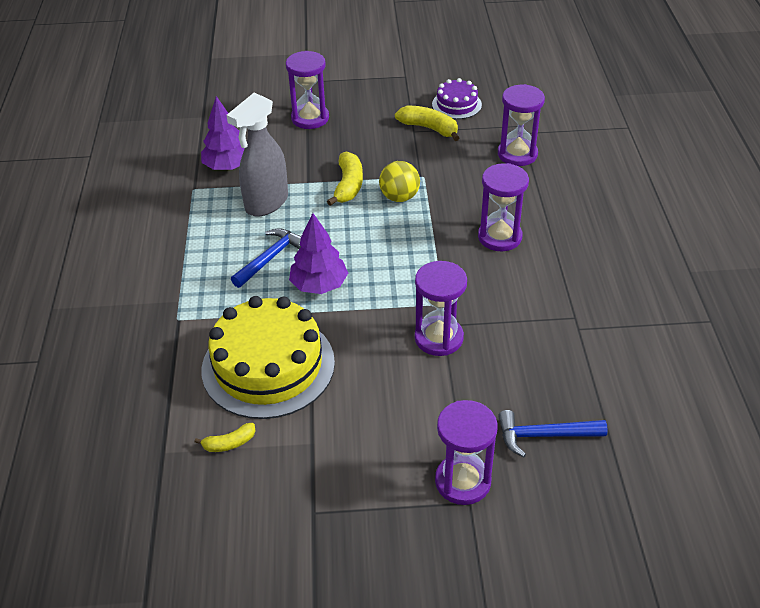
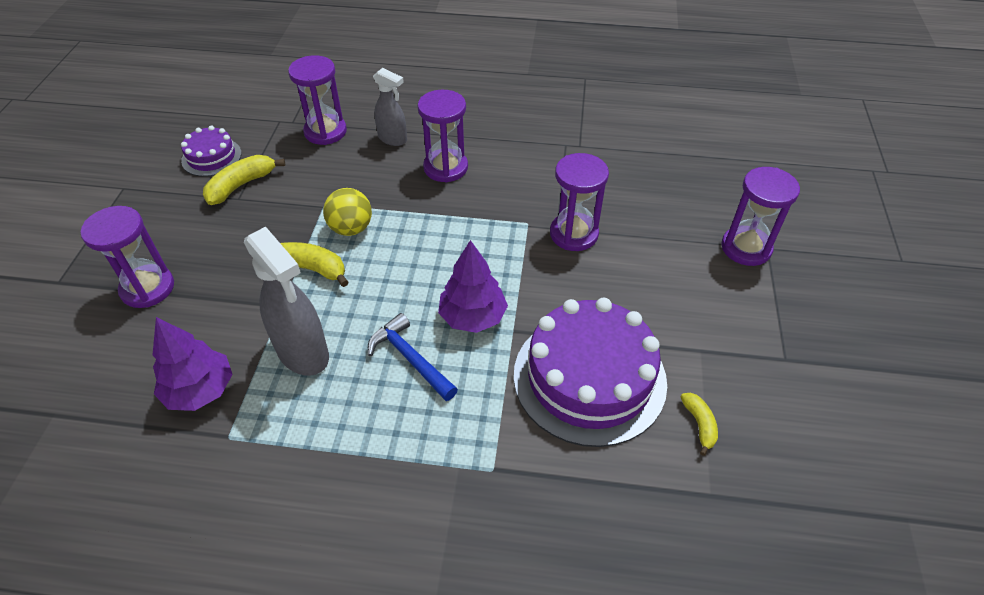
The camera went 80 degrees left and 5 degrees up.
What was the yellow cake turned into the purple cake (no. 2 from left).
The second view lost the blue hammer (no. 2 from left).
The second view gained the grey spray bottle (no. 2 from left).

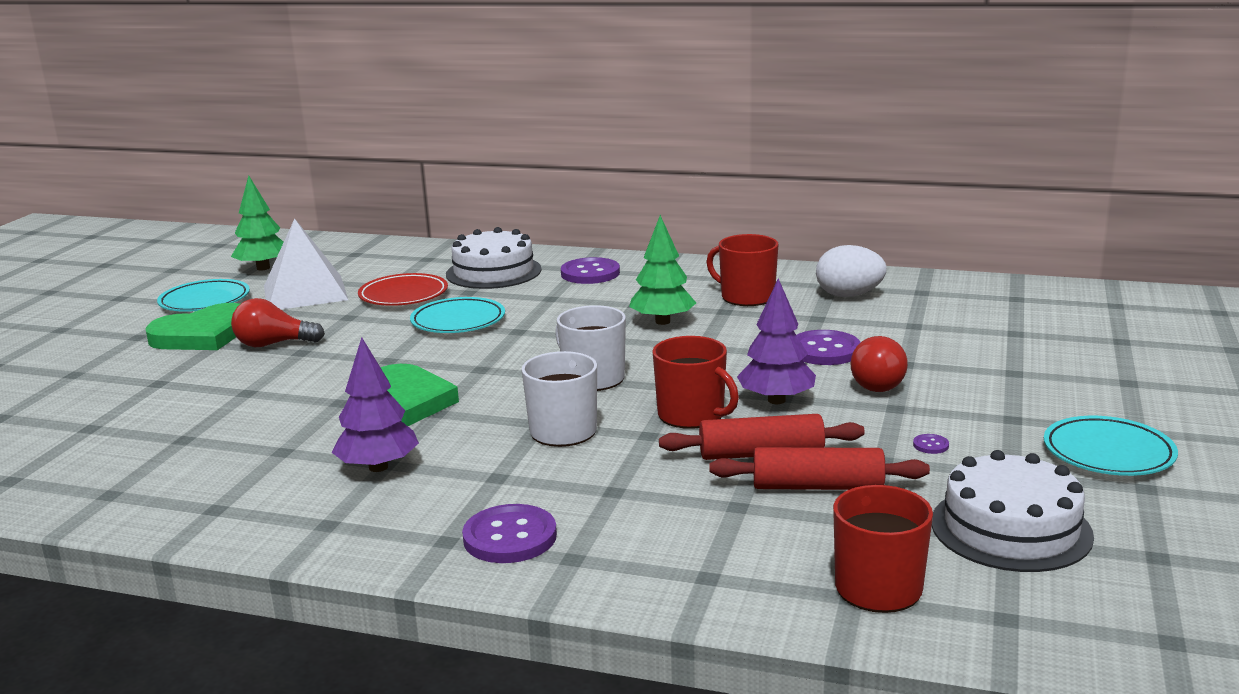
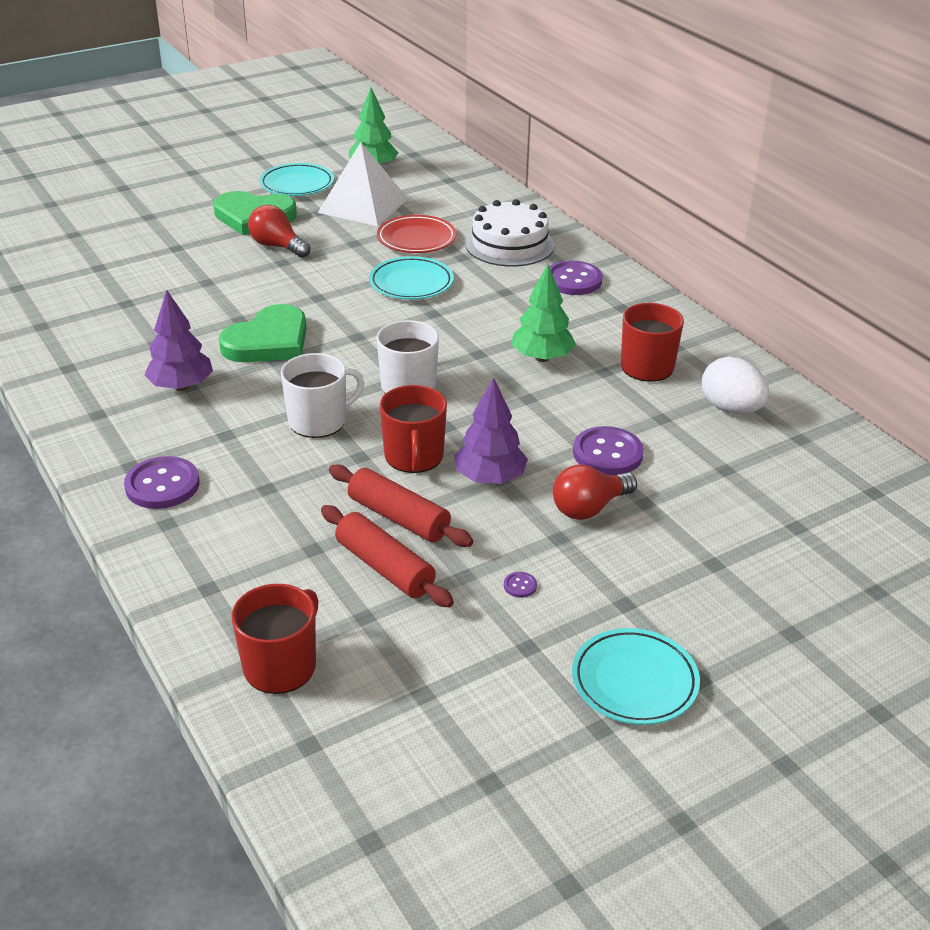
The camera went 40 degrees right and 15 degrees up.
The second view lost the white cake (no. 2 from left).

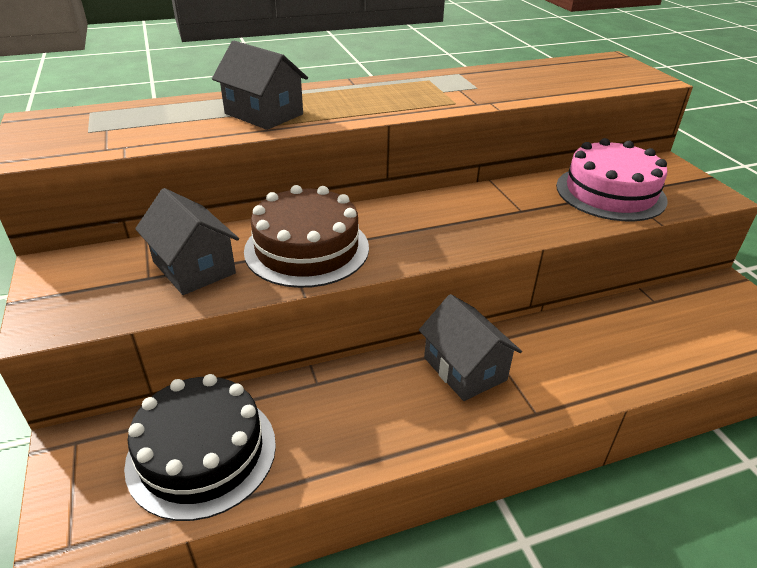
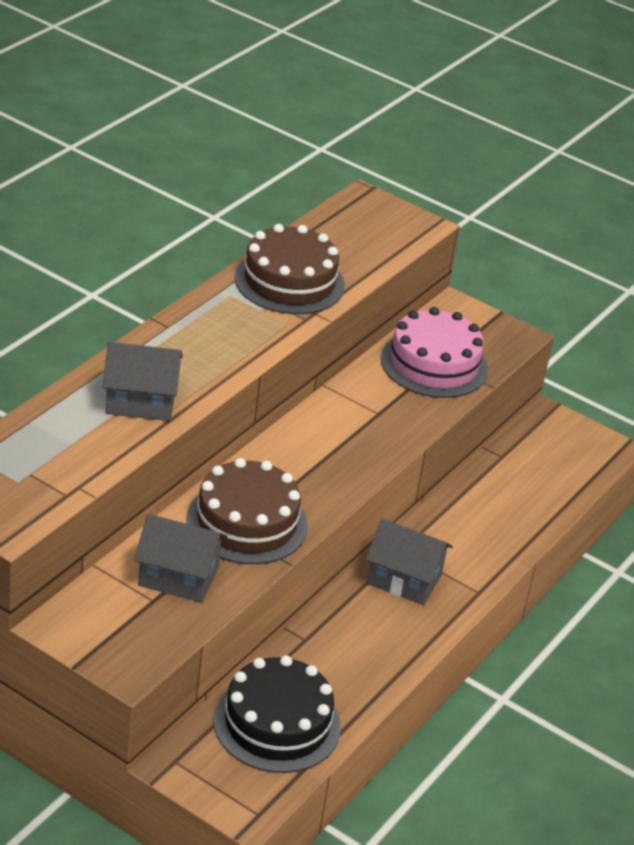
The camera went 40 degrees left and 0 degrees up.
The second view gained the brown cake (no. 2 from left).

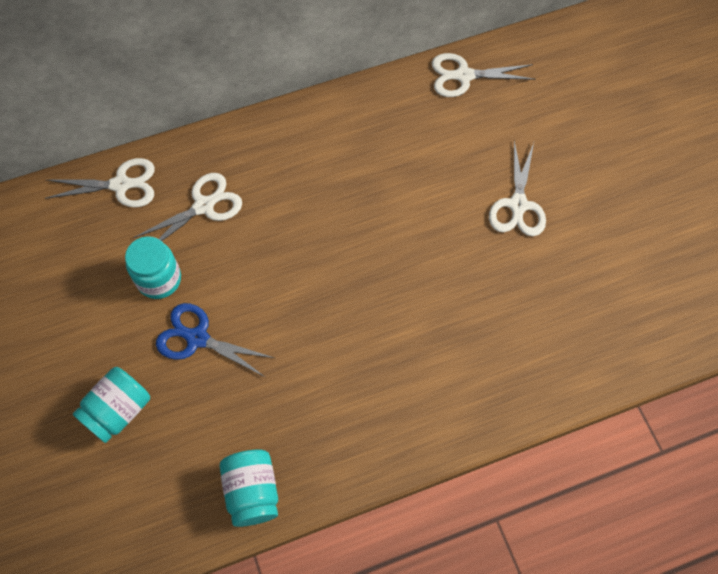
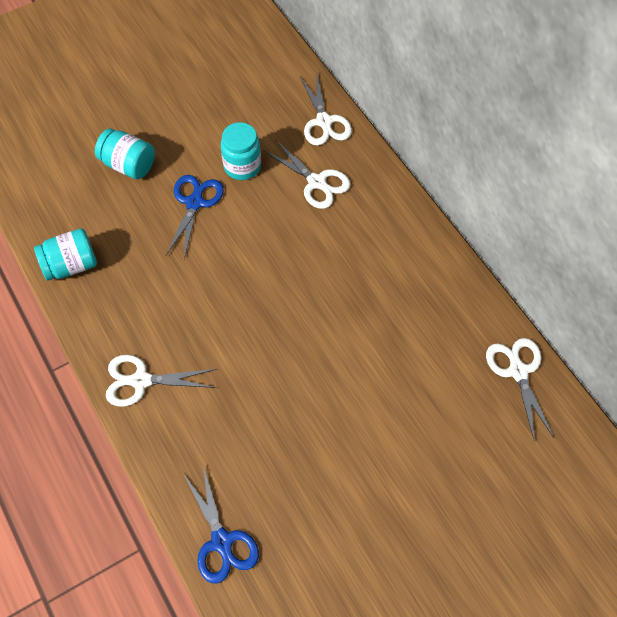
The camera went 80 degrees right and 5 degrees down.
The white scissors (no. 4 from left in the first image) ended up elsewhere.
The second view gained the blue scissors (no. 2 from left).

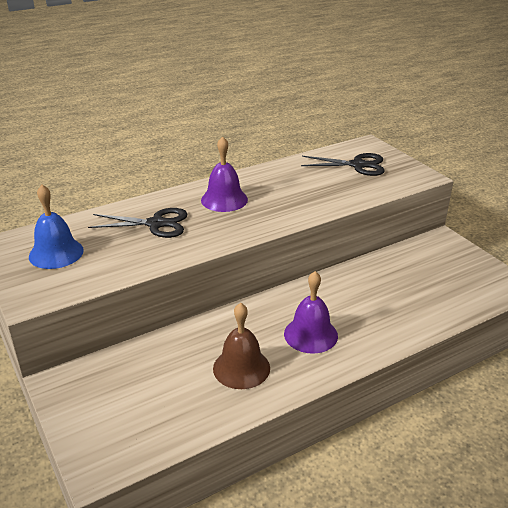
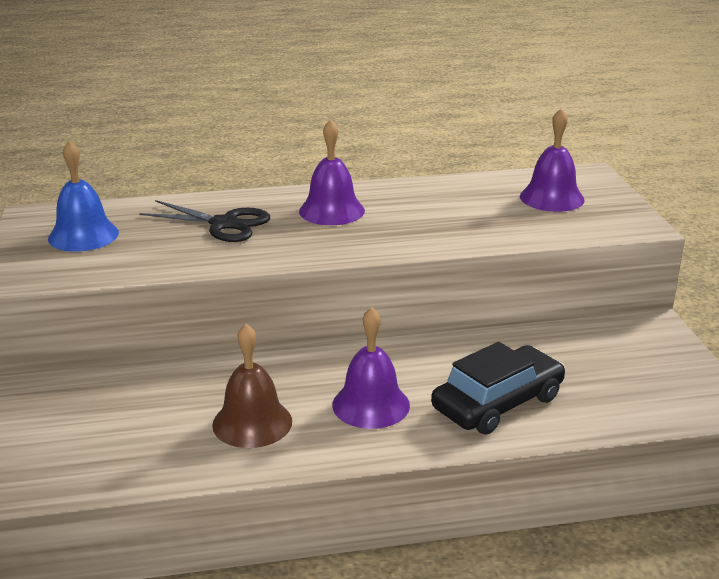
The camera went 20 degrees right and 5 degrees down.
Where the black scissors (no. 2 from left) stood, the purple bell (no. 3 from left) came to stand.
The second view gained the black car.

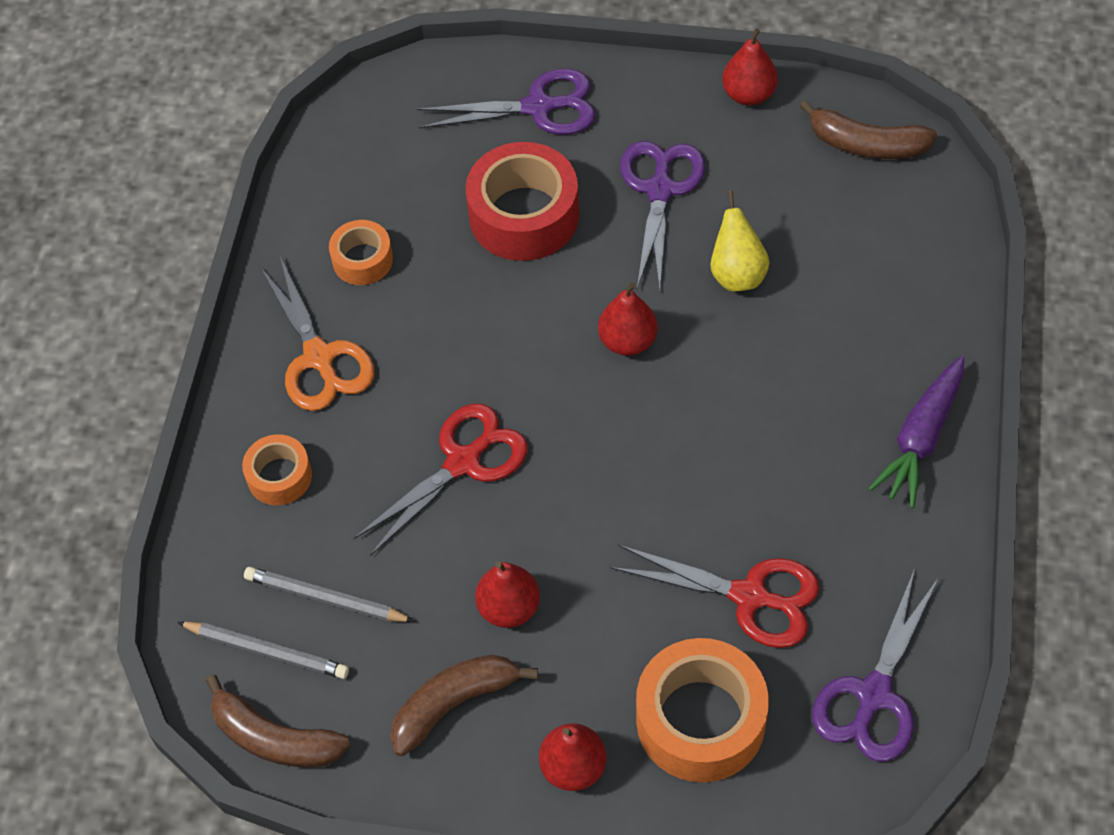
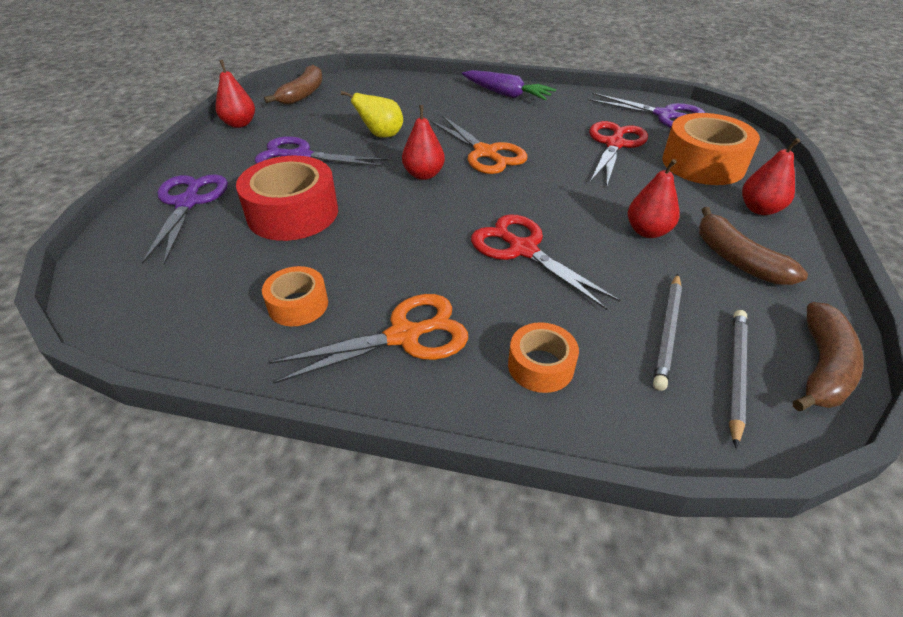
The camera went 90 degrees left and 15 degrees down.
The second view gained the orange scissors (no. 2 from left).

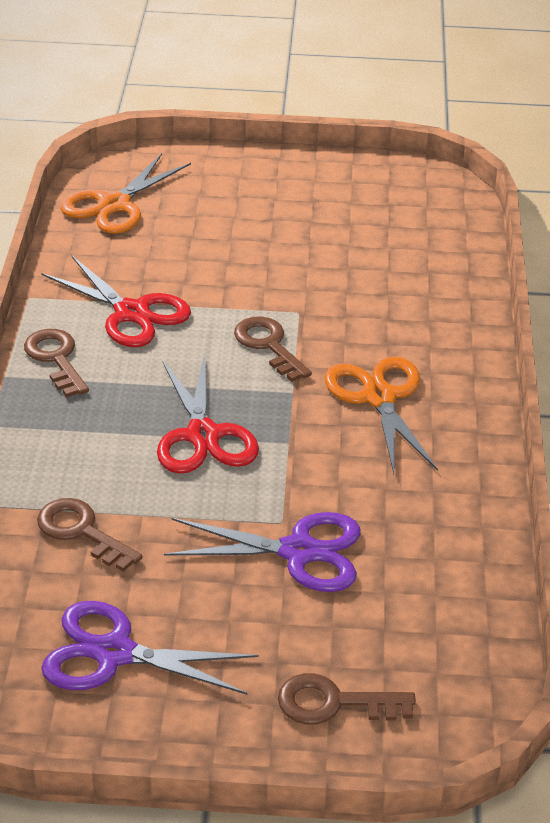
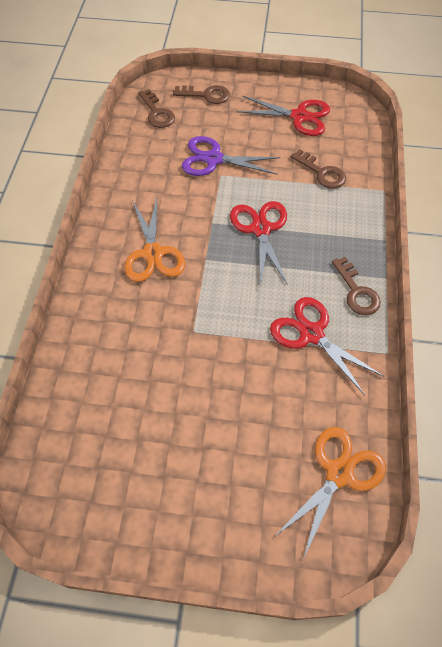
The camera went 175 degrees left and 20 degrees up.
The brown key (no. 3 from left in the first image) ended up elsewhere.
What was the purple scissors (no. 1 from left) turned into the red scissors (no. 2 from left).

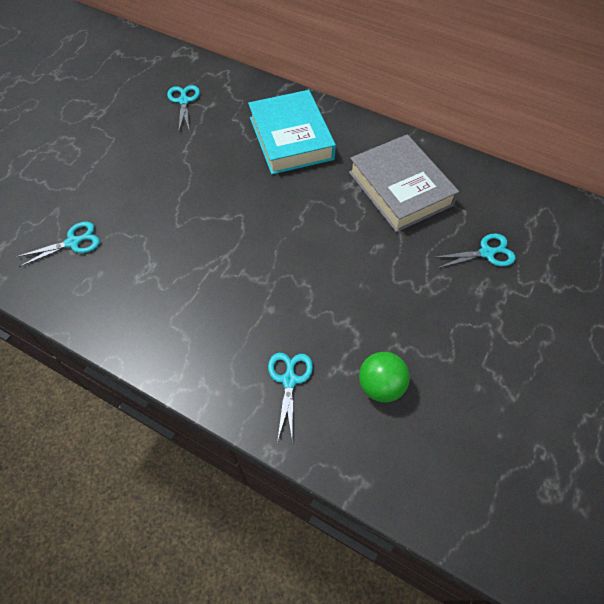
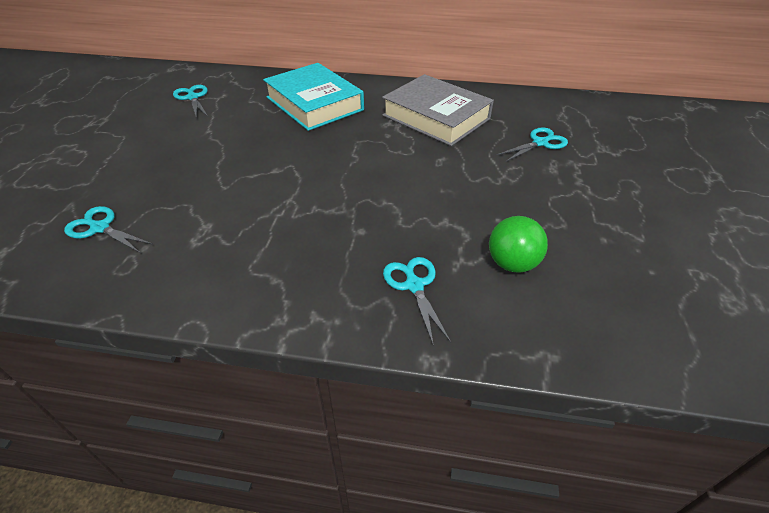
The camera went 20 degrees left and 15 degrees down.
The turquoise scissors (no. 1 from left) ended up facing another way, 105 degrees counterclockwise from before.

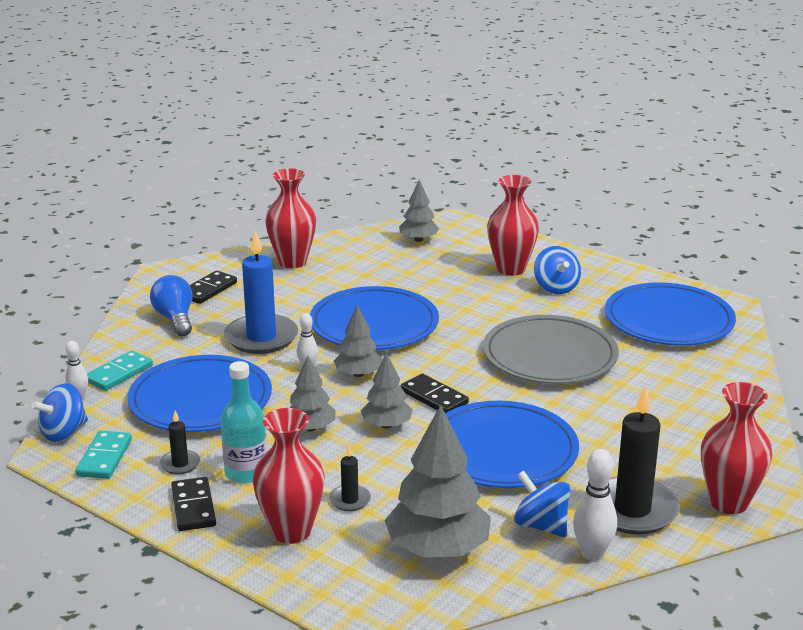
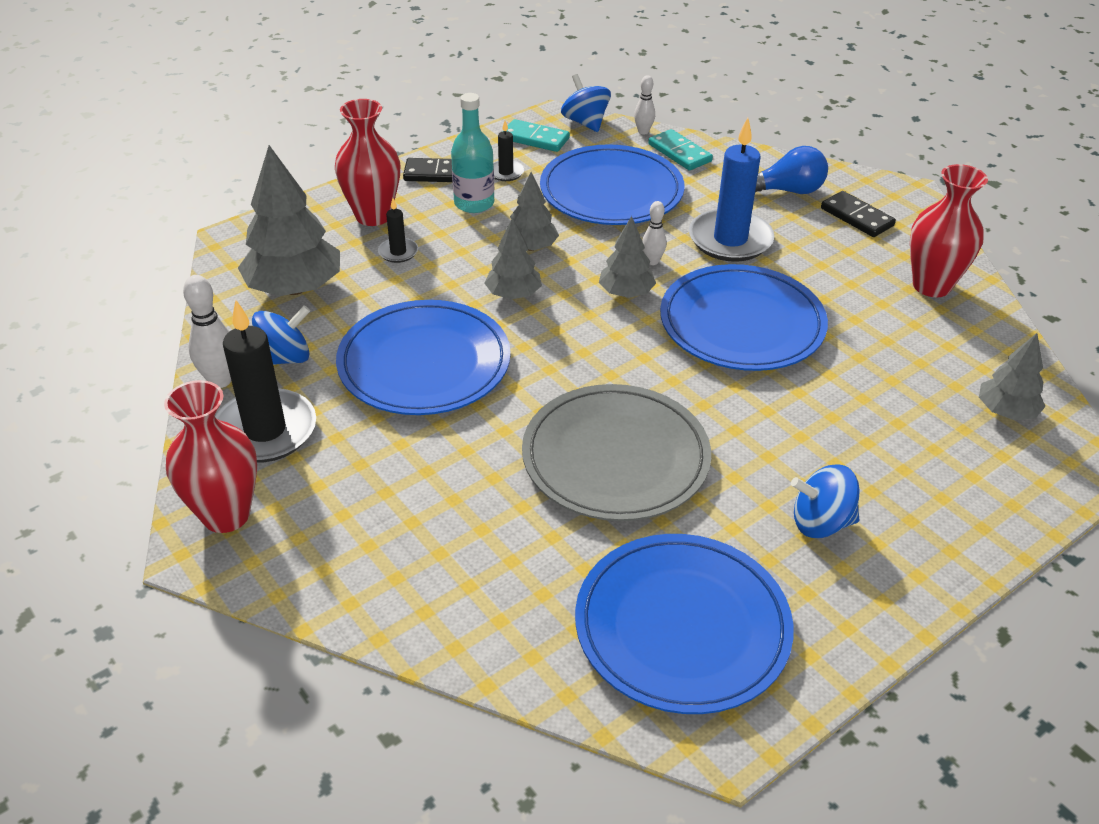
The camera went 105 degrees right and 15 degrees up.
The second view lost the red vase (no. 3 from left).
The second view lost the black domino (no. 3 from left).

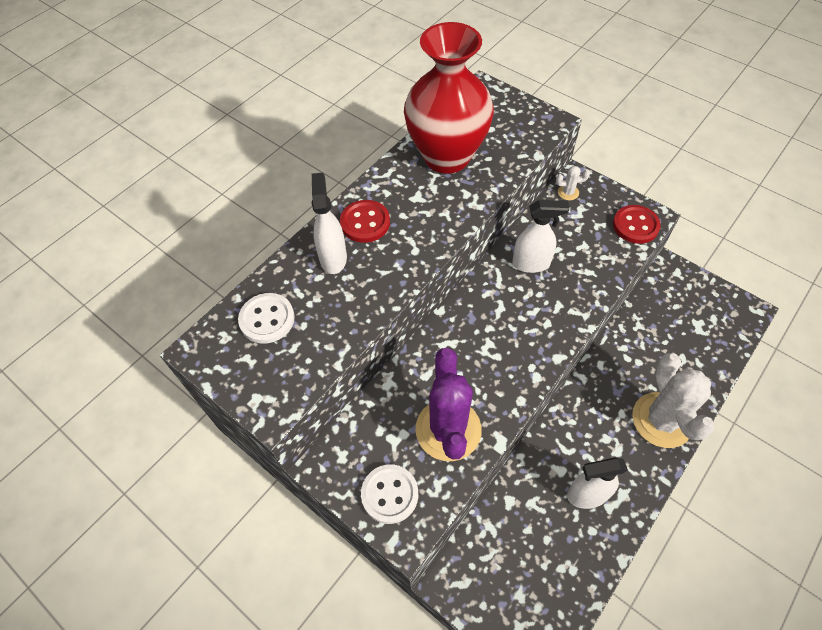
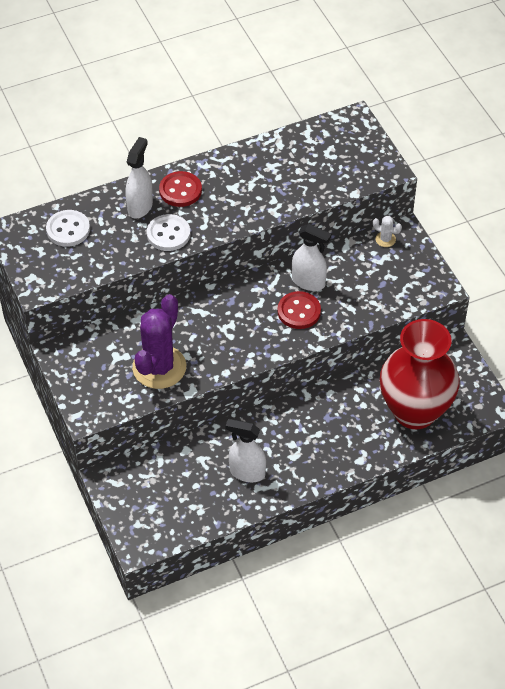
The camera went 25 degrees right and 5 degrees down.
The red vase ended up elsewhere.
The red button (no. 2 from left) ended up elsewhere.
The second view lost the white cactus (no. 2 from left).
The white button (no. 2 from left) ended up elsewhere.

